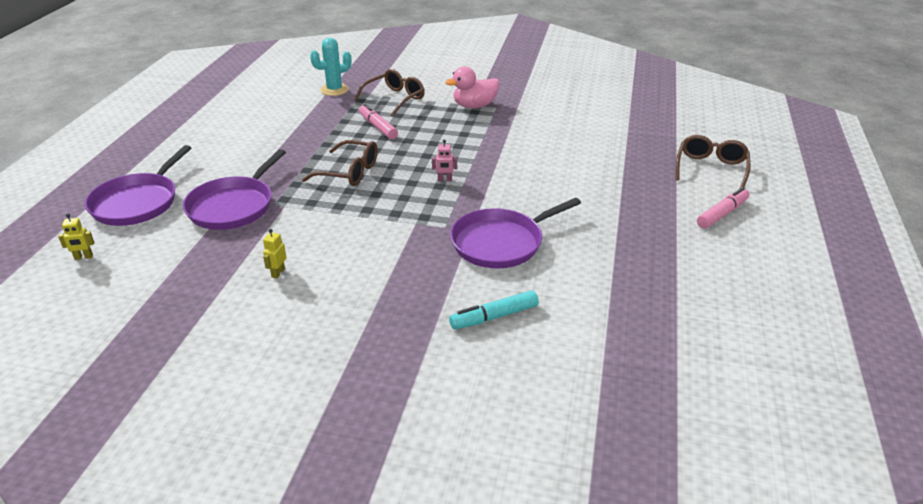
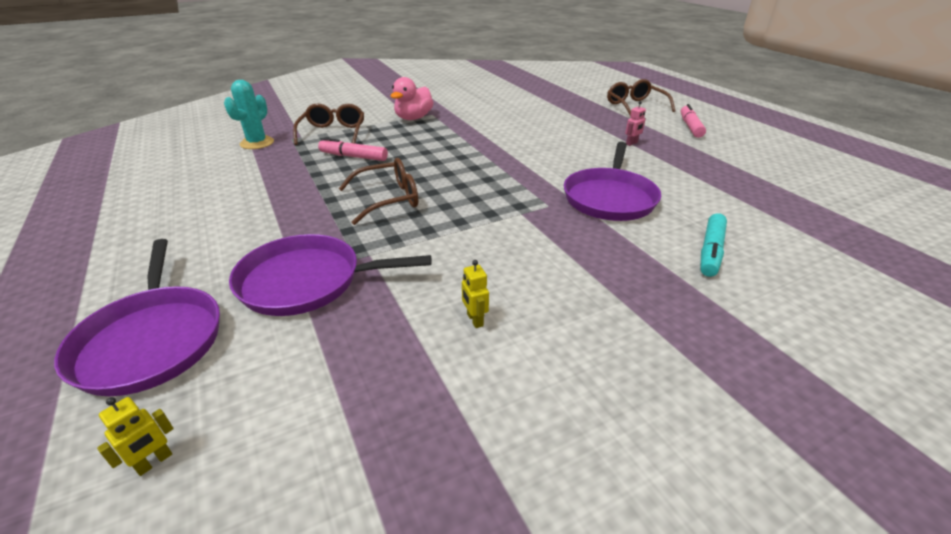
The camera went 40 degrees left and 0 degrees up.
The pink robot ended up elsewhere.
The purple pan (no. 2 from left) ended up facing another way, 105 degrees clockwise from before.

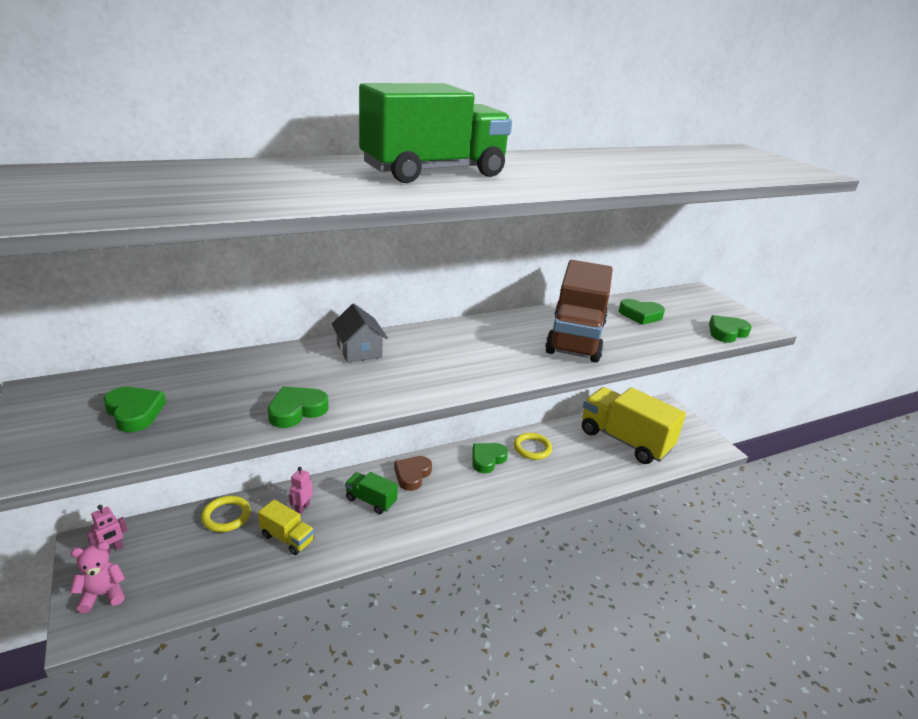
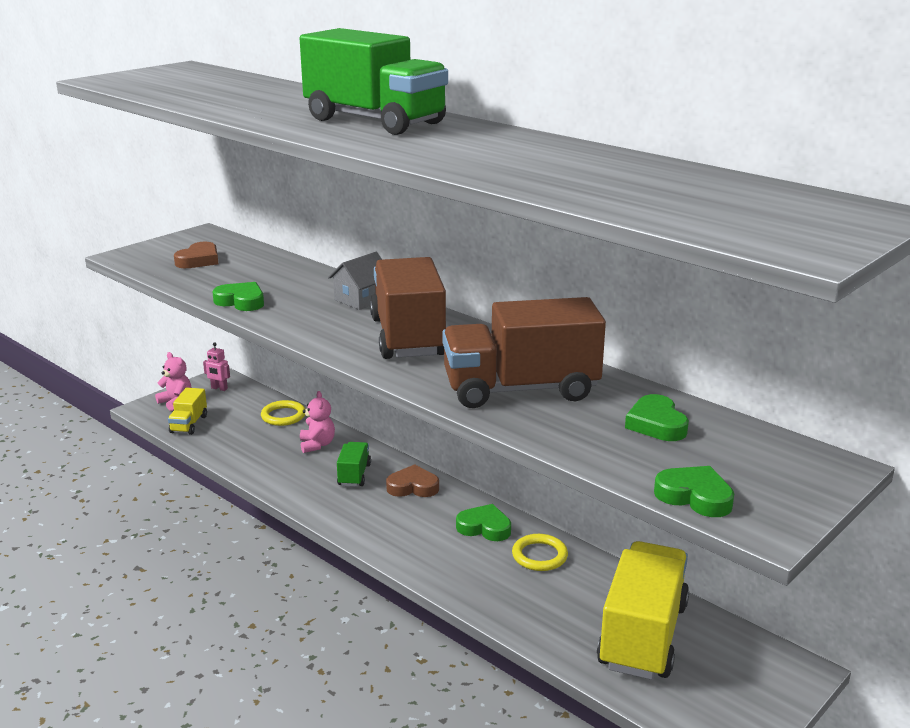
The camera went 70 degrees right and 5 degrees down.
What was the green heart (no. 1 from left) turned into the brown heart (no. 1 from left).
Where the pink robot (no. 2 from left) stood, the pink teddy bear (no. 2 from left) came to stand.
The yellow truck (no. 1 from left) ended up elsewhere.
The second view gained the brown truck (no. 1 from left).

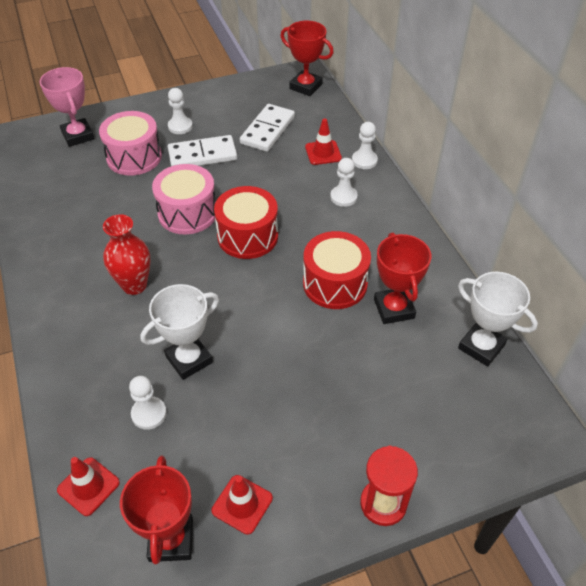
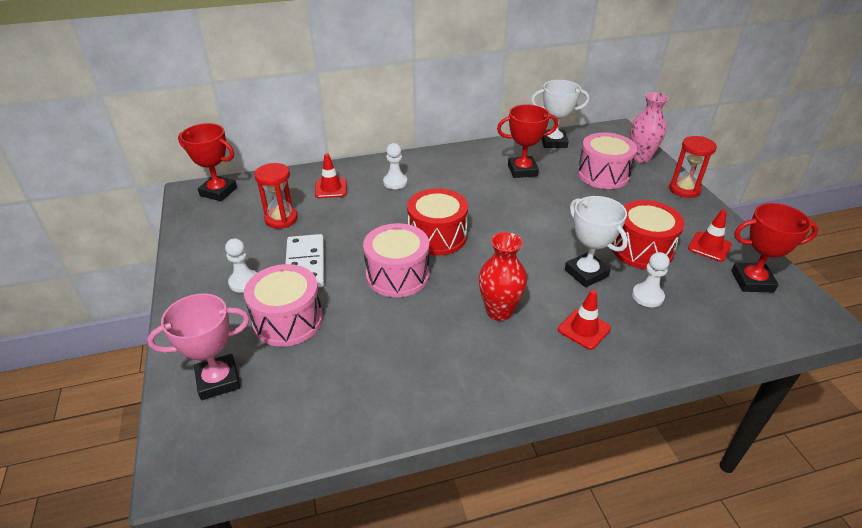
The camera went 85 degrees left and 10 degrees down.
The red trophy (no. 2 from left in the first image) ended up facing another way, 75 degrees clockwise from before.
Where the white domino (no. 2 from left) stood, the red hourglass (no. 1 from left) came to stand.
The second view lost the white pawn (no. 4 from left).
The red drum (no. 2 from left) ended up elsewhere.
The white trophy (no. 2 from left in the first image) ended up facing another way, 45 degrees clockwise from before.
The red traffic cone (no. 1 from left in the first image) ended up elsewhere.
The second view gained the pink vase.
The second view gained the pink drum (no. 3 from left).

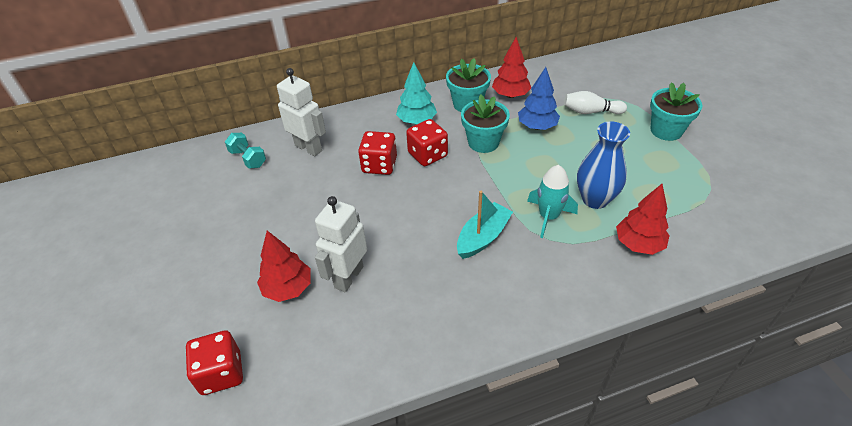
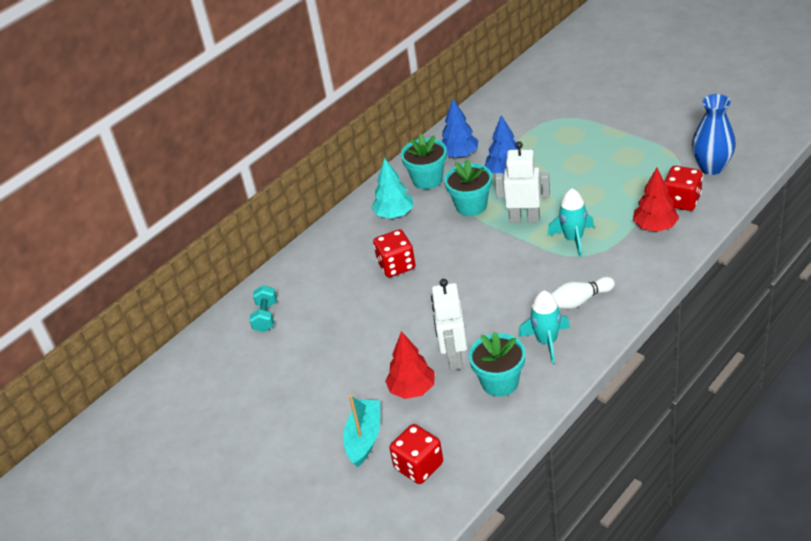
The camera went 25 degrees left and 5 degrees down.
What was the red tree (no. 2 from left) turned into the blue tree (no. 1 from left).
The white robot (no. 1 from left in the first image) ended up elsewhere.
The turquoise flower pot (no. 3 from left) ended up elsewhere.
The white bowling pin ended up elsewhere.
The red dice (no. 3 from left) ended up elsewhere.
The blue vase ended up elsewhere.
The turquoise dumbbell ended up facing another way, 75 degrees clockwise from before.
The turquoise boat ended up elsewhere.
The second view gained the turquoise rocket (no. 1 from left).

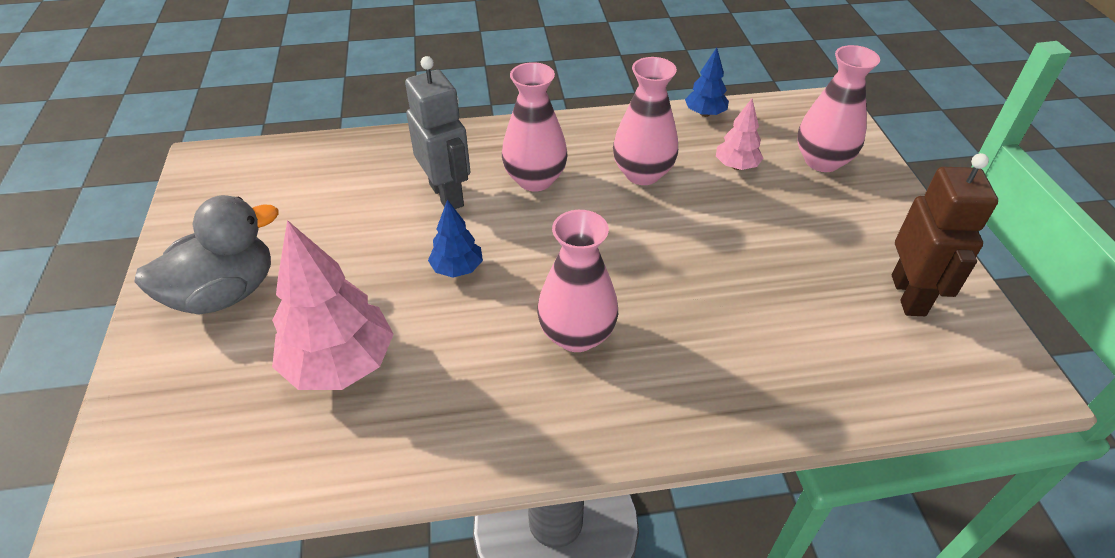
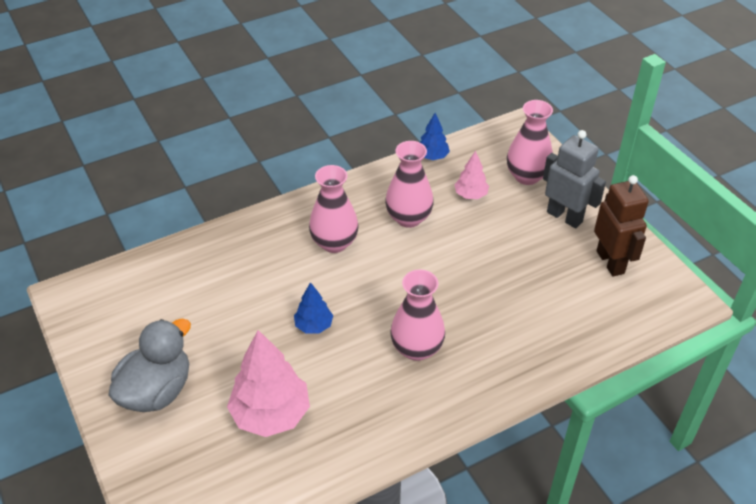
The camera went 20 degrees left and 0 degrees up.
The grey robot ended up elsewhere.

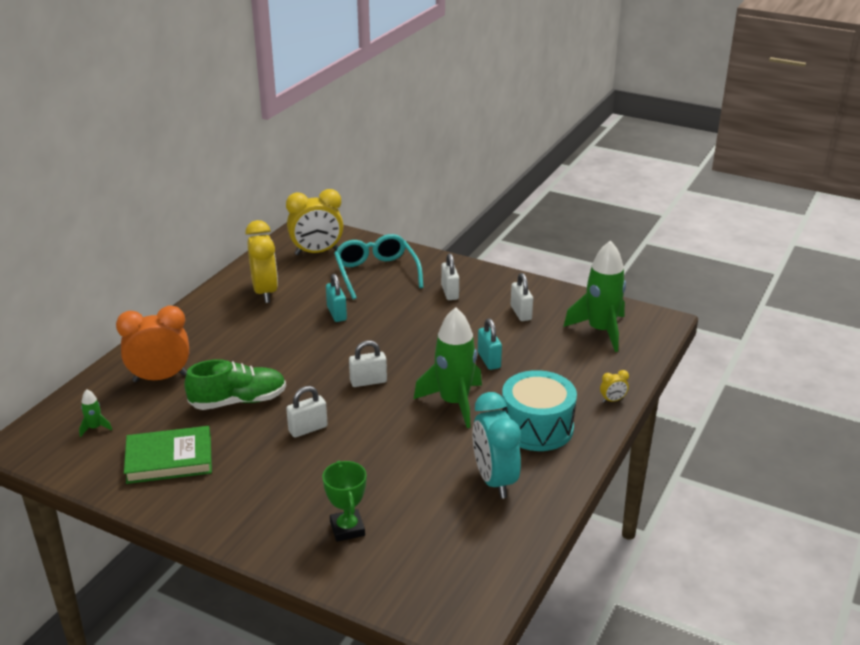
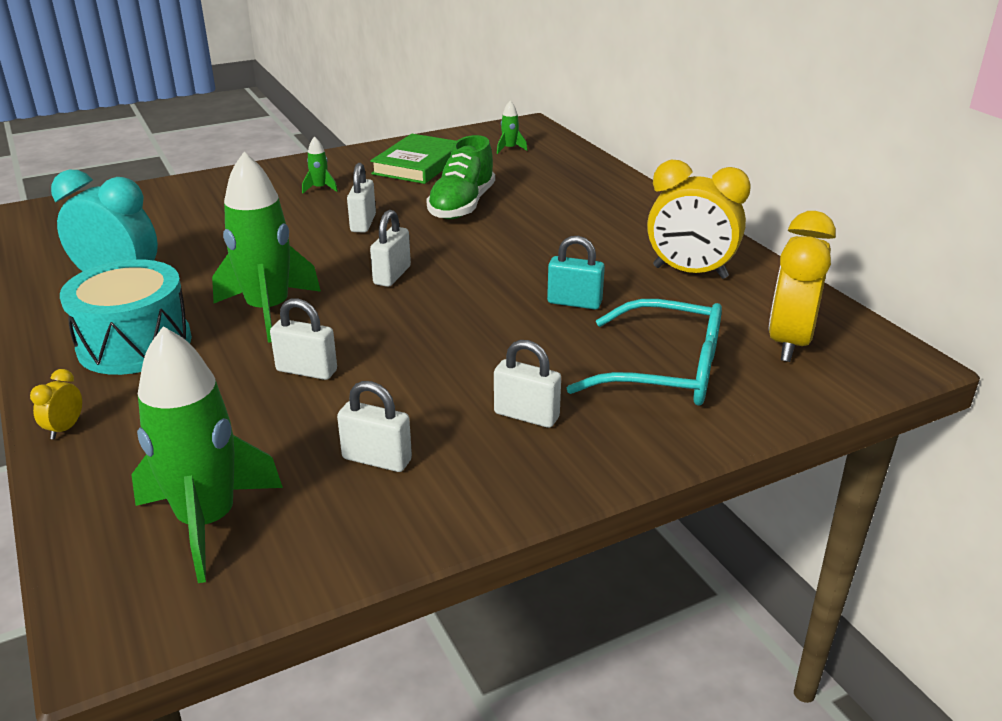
The camera went 125 degrees right and 0 degrees up.
The second view lost the orange clock.
What was the turquoise padlock (no. 2 from left) turned into the white padlock (no. 1 from left).
The second view lost the green trophy.
The second view gained the green rocket (no. 3 from left).

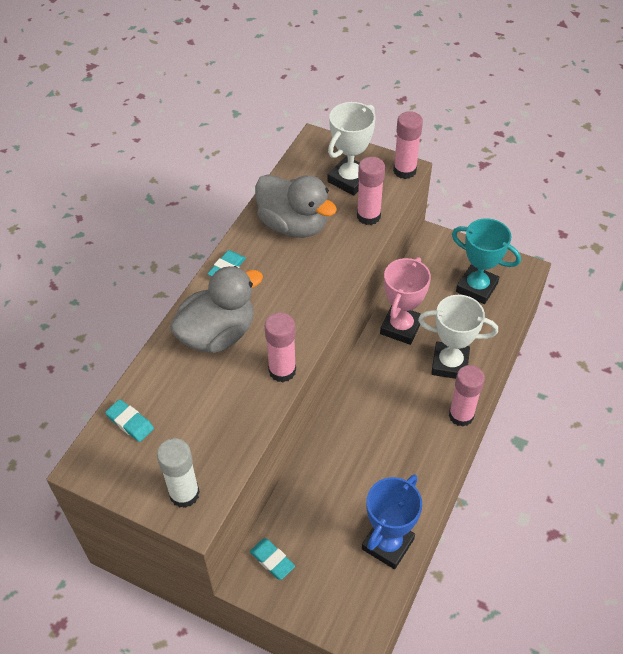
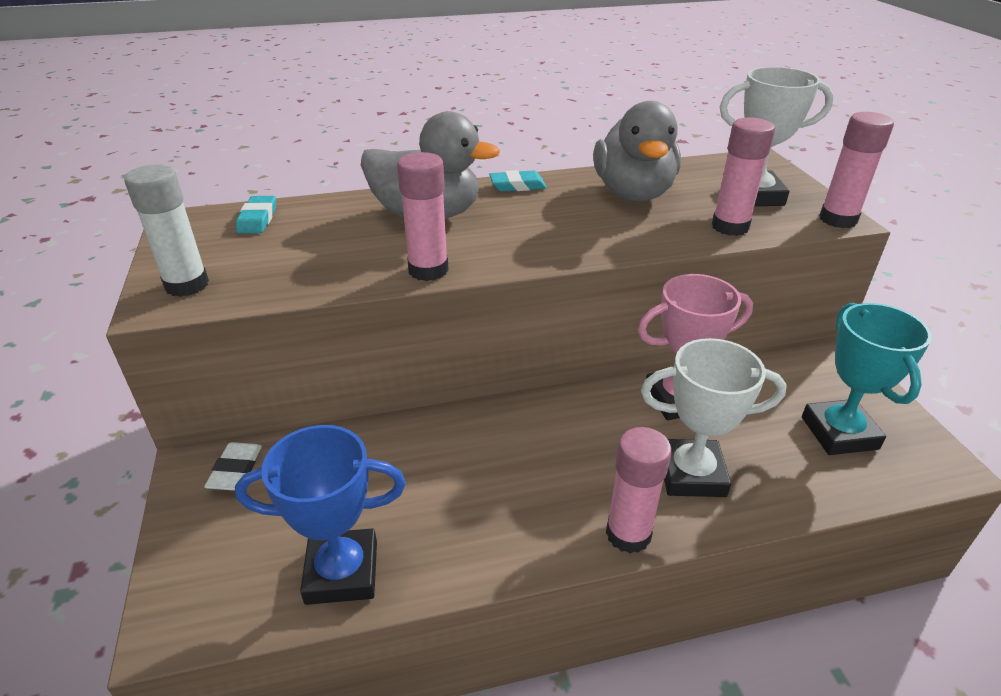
The camera went 50 degrees right and 15 degrees down.
The white trophy (no. 2 from left in the first image) ended up facing another way, 60 degrees counterclockwise from before.
What was the turquoise eraser (no. 3 from left) turned into the white eraser.

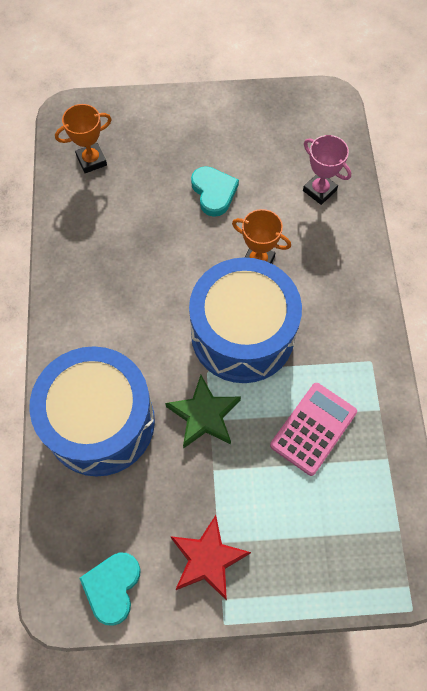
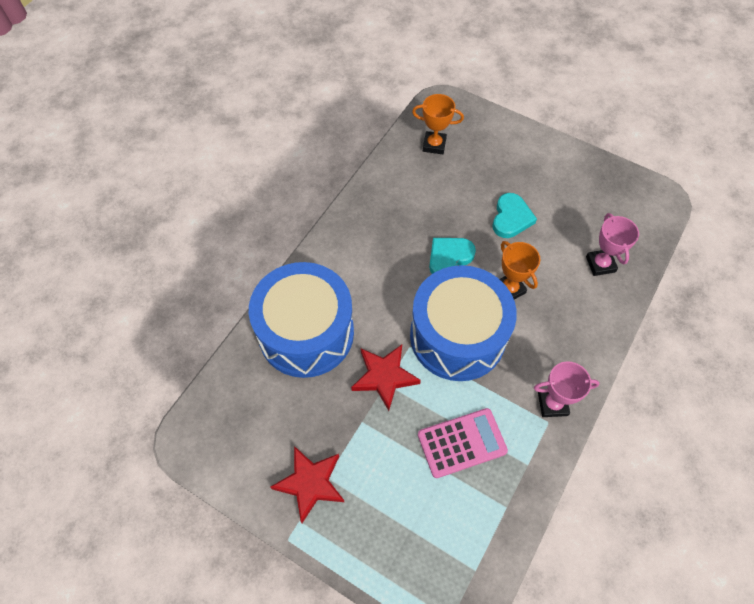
The camera went 35 degrees right and 5 degrees down.
What was the green star turned into the red star (no. 2 from left).
The turquoise heart (no. 1 from left) ended up elsewhere.
The second view gained the pink trophy (no. 1 from left).

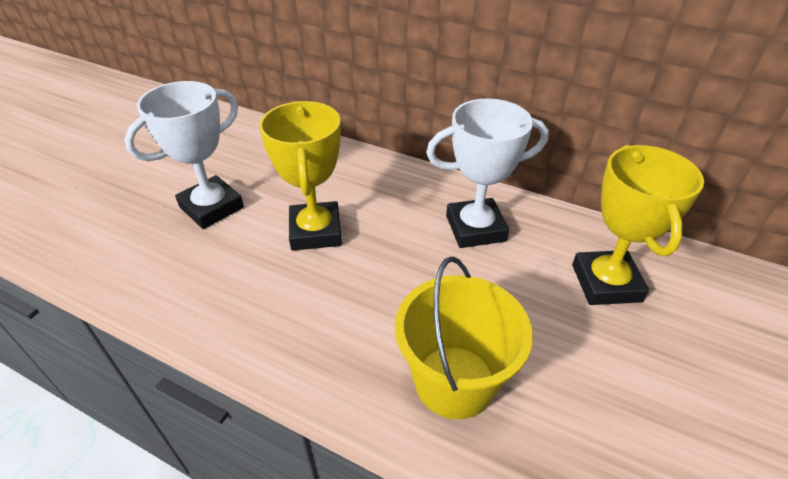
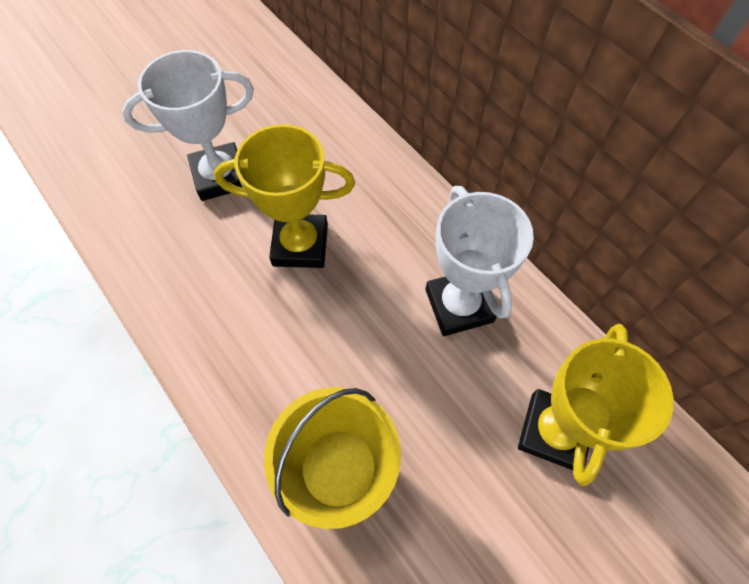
The camera went 25 degrees right and 20 degrees up.
The white trophy (no. 2 from left) ended up facing another way, 60 degrees clockwise from before.
The yellow trophy (no. 1 from left) ended up facing another way, 75 degrees clockwise from before.

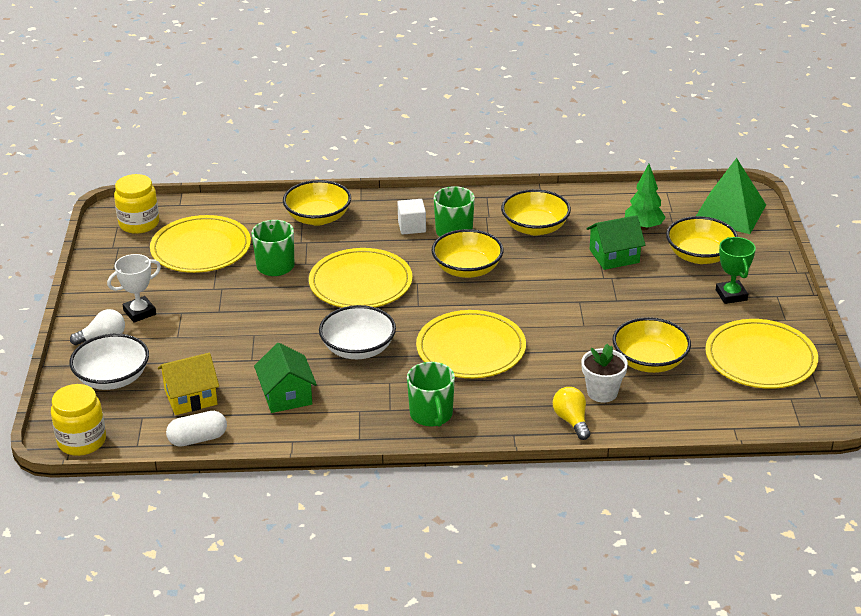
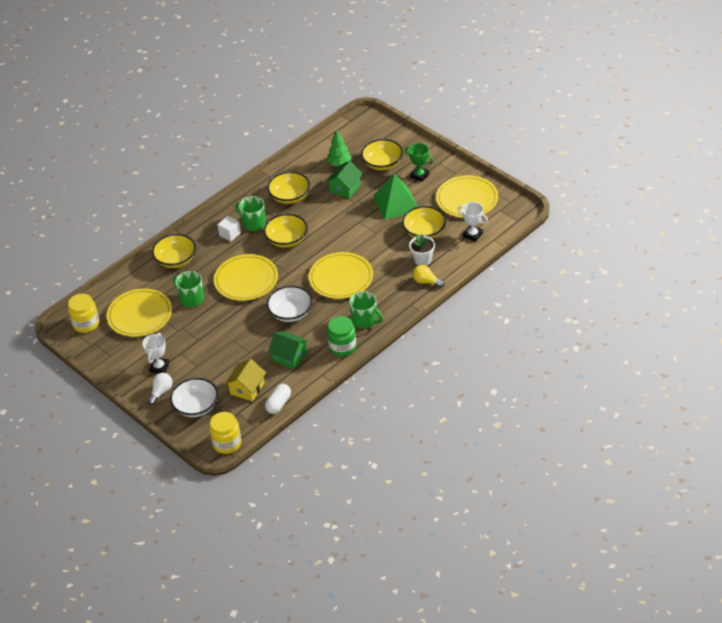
The camera went 40 degrees left and 10 degrees up.
The green pyramid ended up elsewhere.
The second view gained the white trophy (no. 2 from left).
The second view gained the green jar.

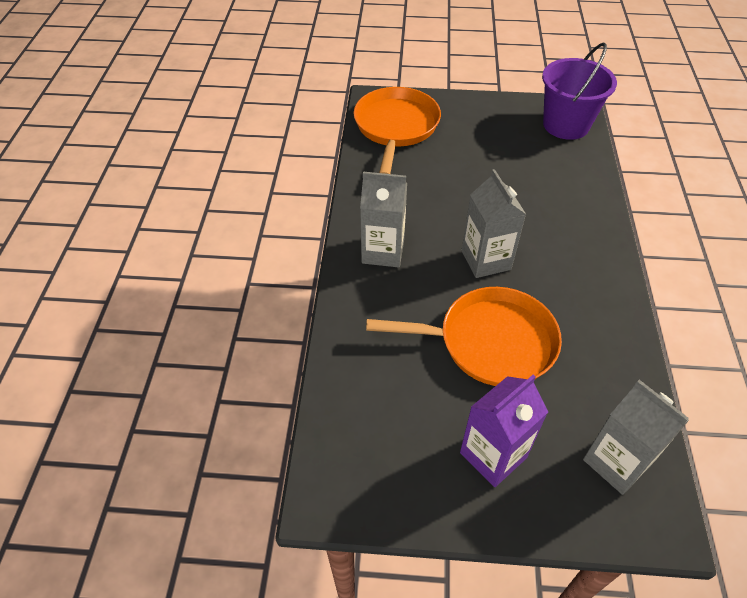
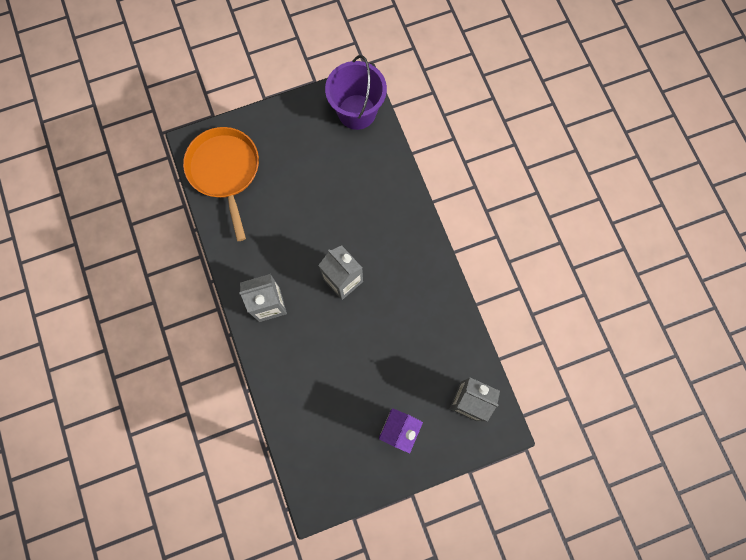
The camera went 25 degrees left and 25 degrees up.
The second view lost the orange pan (no. 2 from left).

